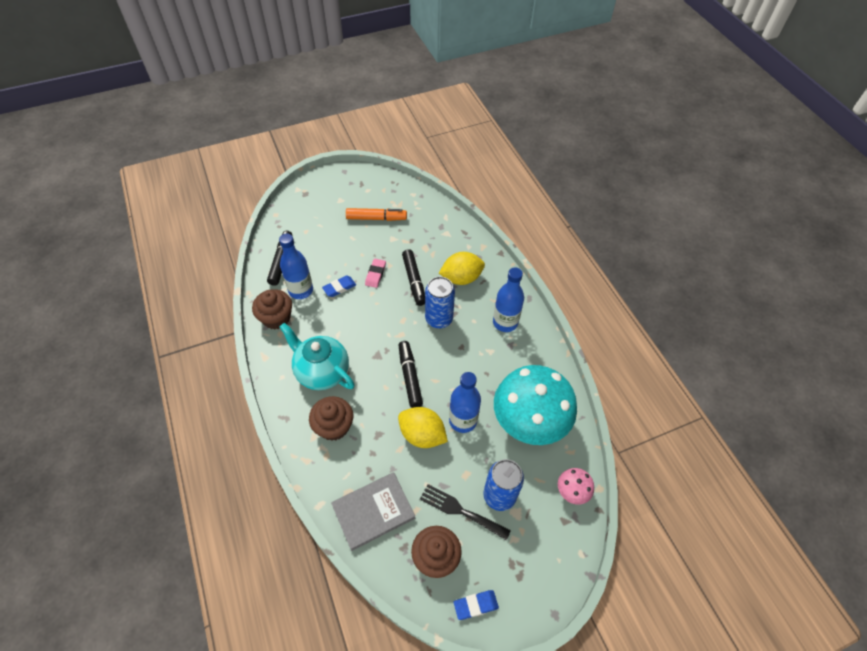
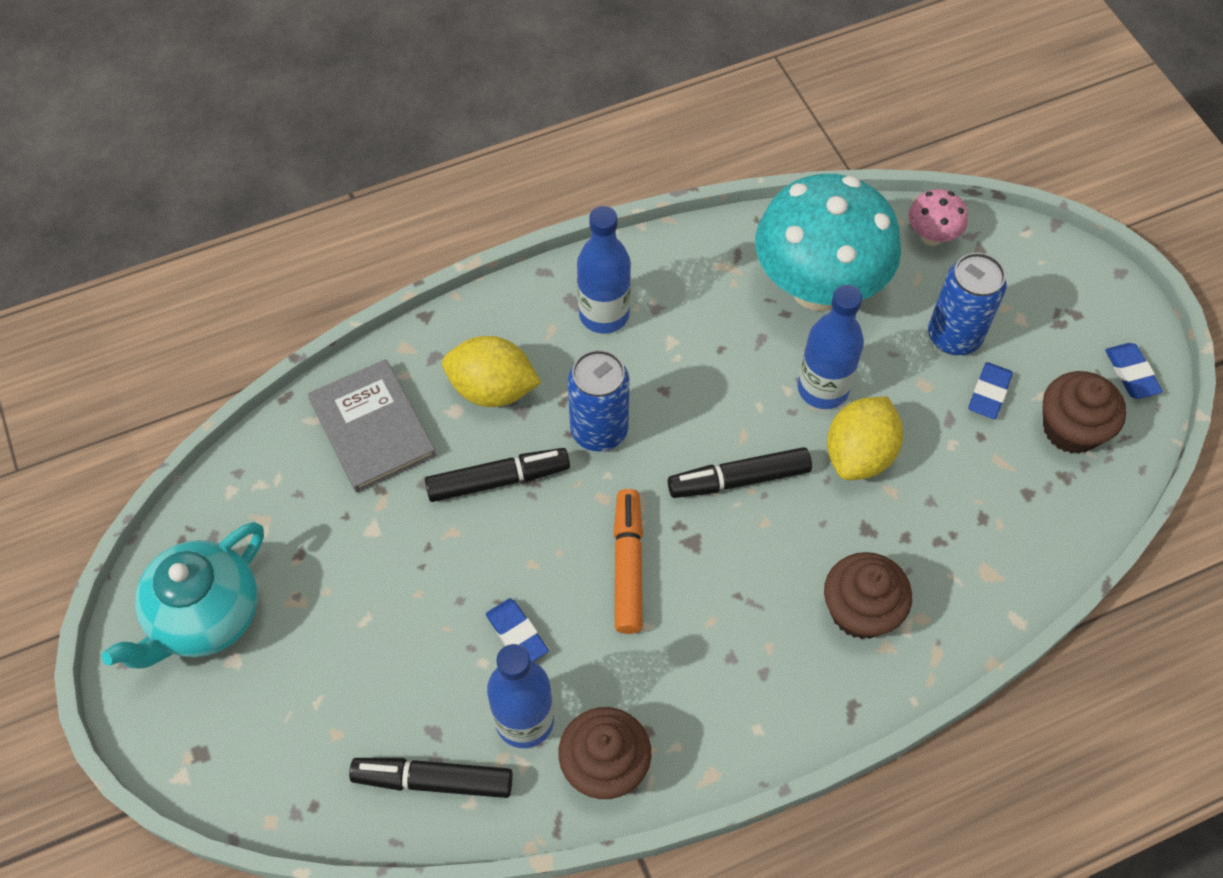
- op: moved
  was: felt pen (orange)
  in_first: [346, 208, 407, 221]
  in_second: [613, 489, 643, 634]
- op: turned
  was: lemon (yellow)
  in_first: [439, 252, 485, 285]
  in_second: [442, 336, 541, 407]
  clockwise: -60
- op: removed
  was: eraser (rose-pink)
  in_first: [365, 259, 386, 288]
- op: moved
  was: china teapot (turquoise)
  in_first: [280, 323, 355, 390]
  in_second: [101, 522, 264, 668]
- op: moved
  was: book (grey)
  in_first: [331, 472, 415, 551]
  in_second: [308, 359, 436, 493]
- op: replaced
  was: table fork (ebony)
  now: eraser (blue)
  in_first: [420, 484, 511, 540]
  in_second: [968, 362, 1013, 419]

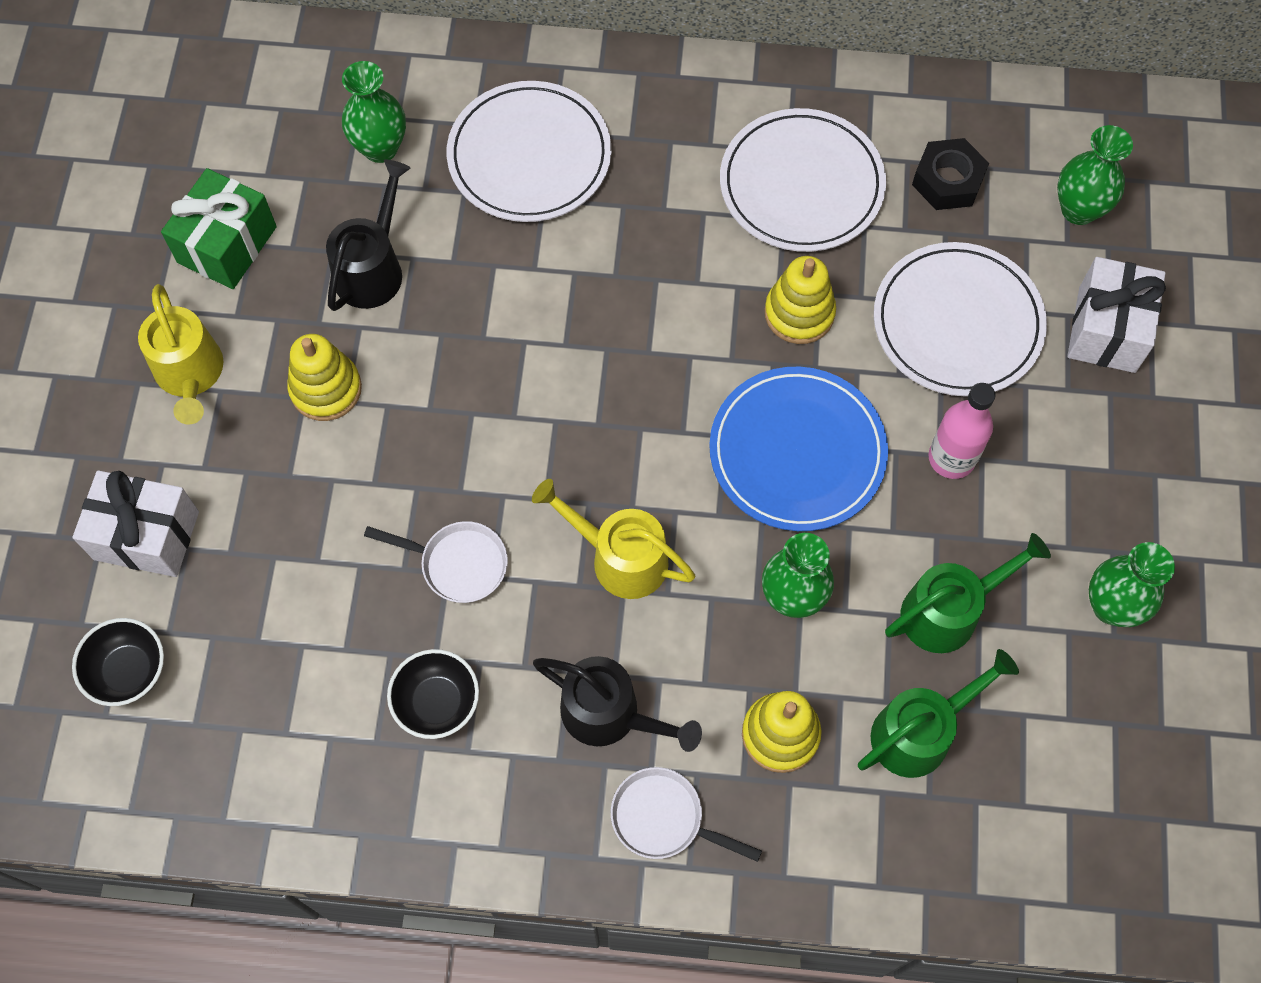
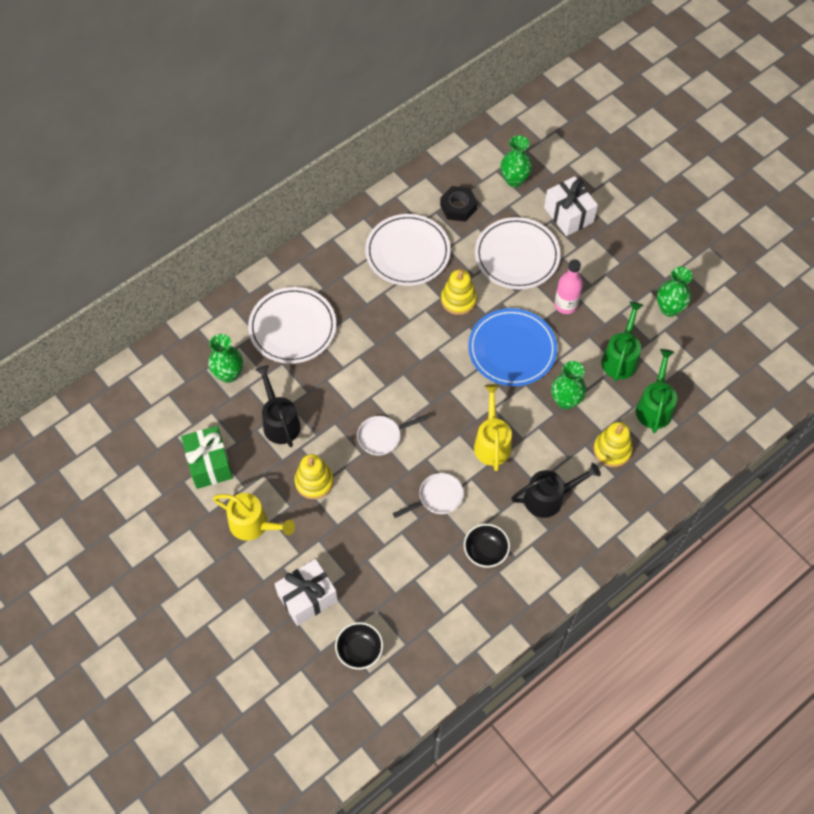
- op: turned
  was: watering can (yellow)
  in_first: [532, 479, 695, 599]
  in_second: [474, 384, 512, 471]
  clockwise: 105
- op: moved
  was: pan (white)
  in_first: [611, 767, 762, 862]
  in_second: [357, 414, 428, 456]

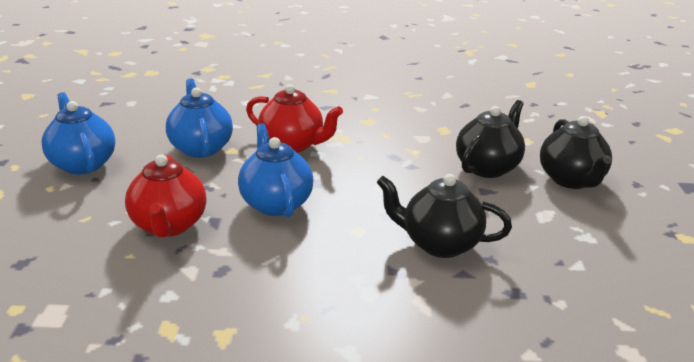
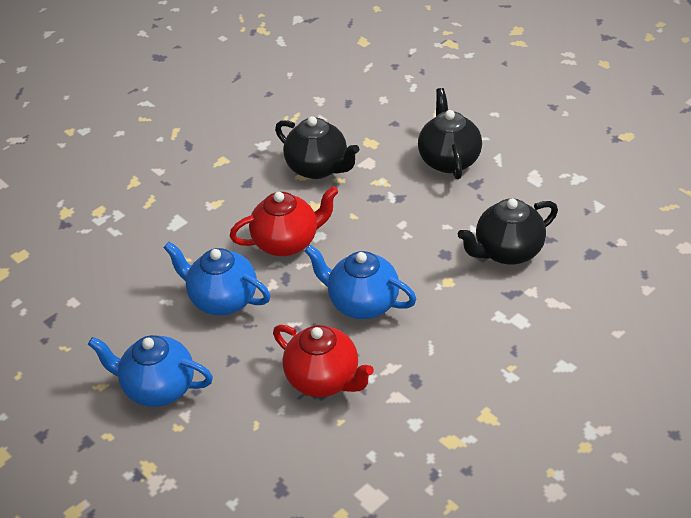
- op: moved
  was: china teapot (ebony)
  in_first: [540, 116, 612, 189]
  in_second: [275, 116, 359, 179]

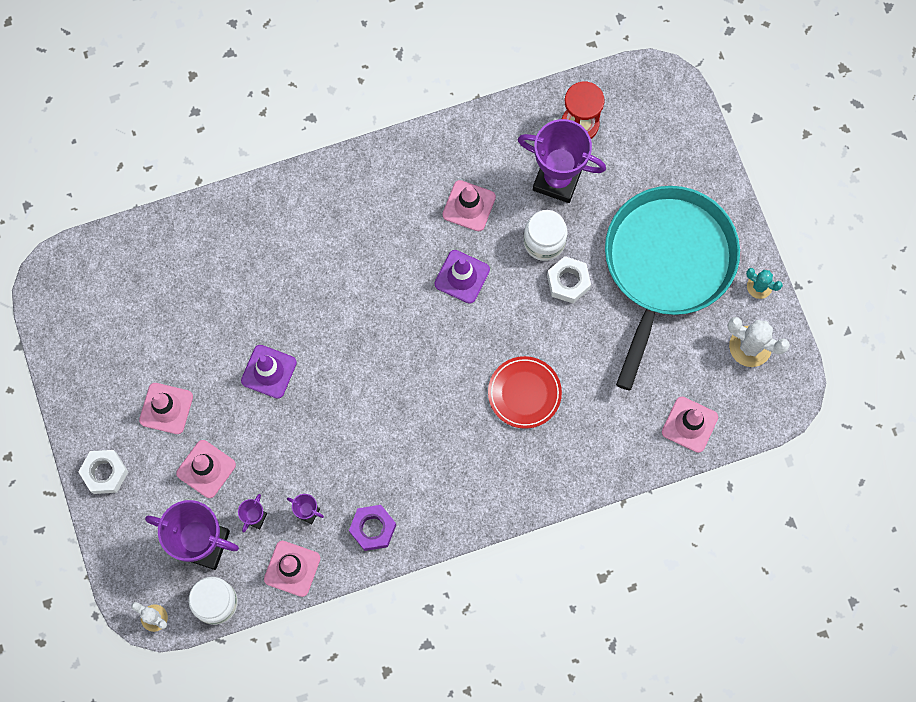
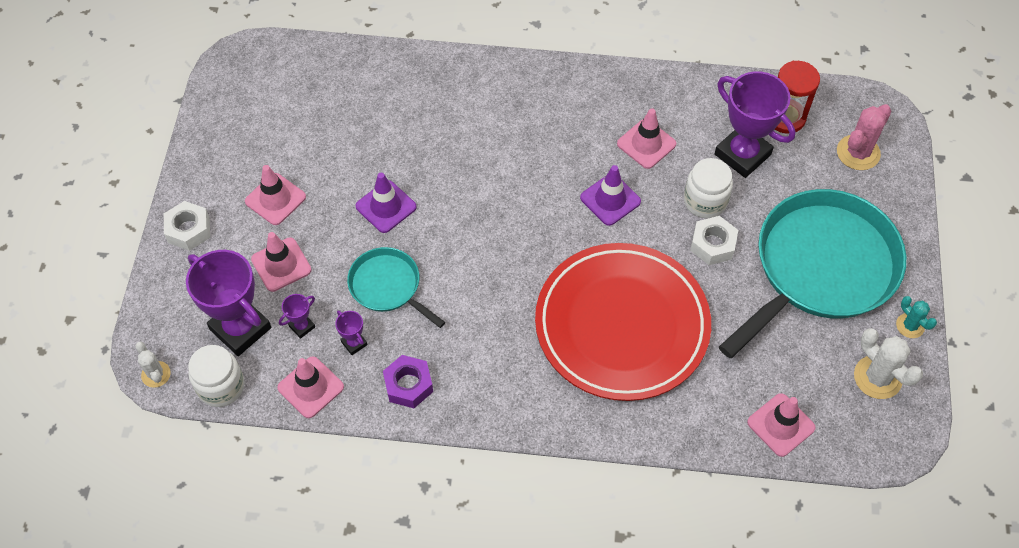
- op: resized
  was: dinner plate (scarlet)
  in_first: [488, 356, 562, 429]
  in_second: [535, 243, 711, 401]
  ratio: 2.17
- op: added
  now: saguaro cactus (rose-pink)
  in_second: [837, 104, 891, 170]
- op: added
  now: pan (turquoise)
  in_second: [347, 247, 445, 328]

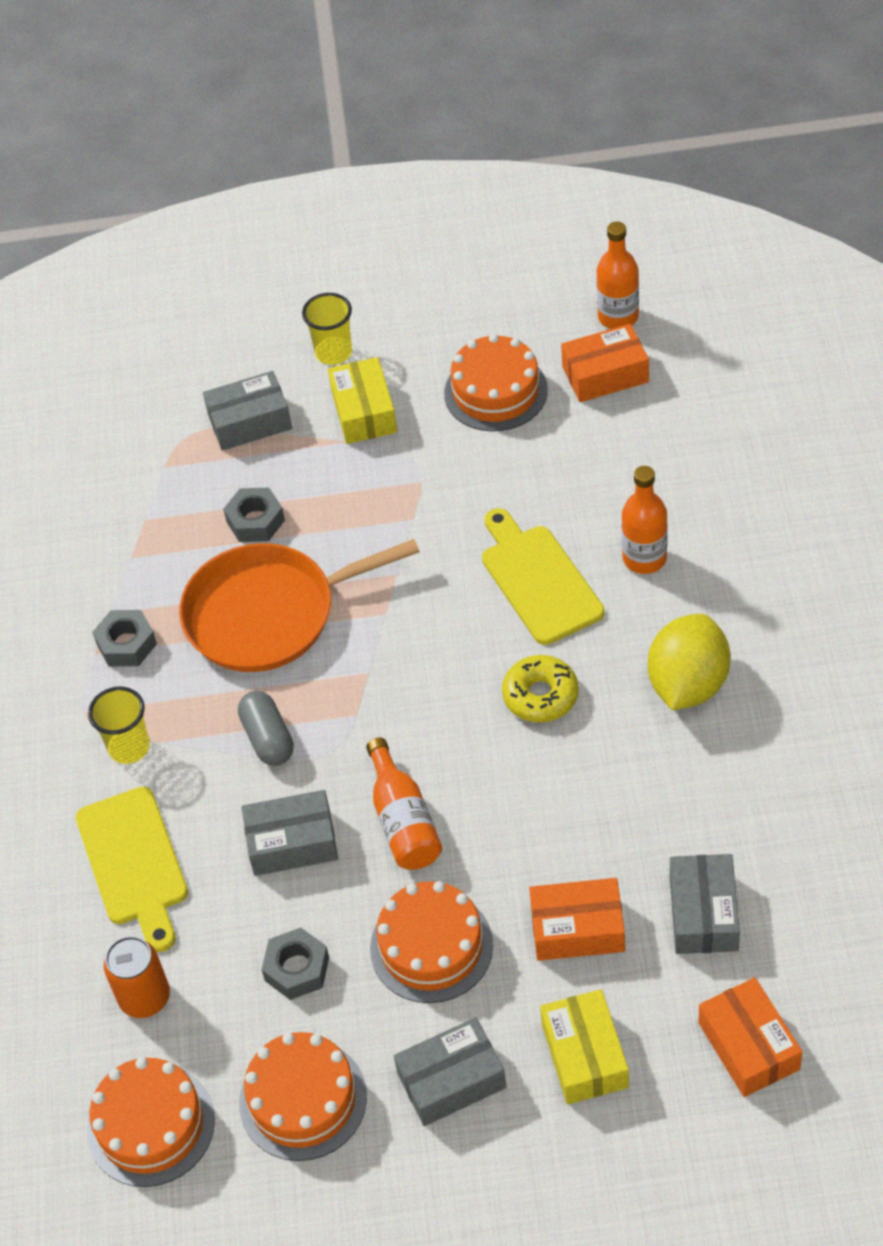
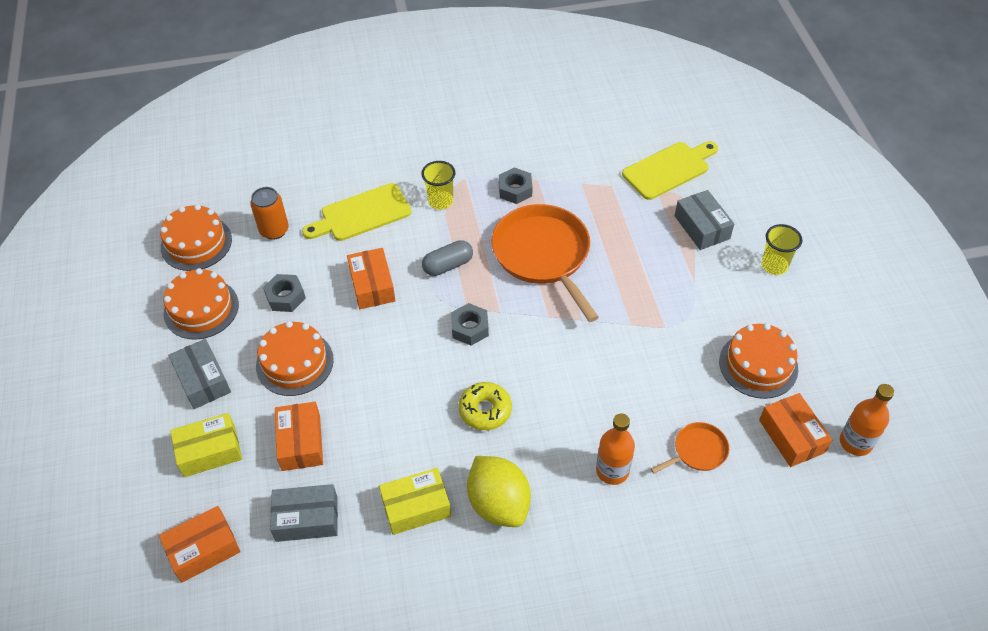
- op: moved
  was: package (yellow)
  in_first: [328, 357, 397, 444]
  in_second: [379, 468, 451, 535]
- op: moved
  was: hex nut (grey)
  in_first: [223, 488, 285, 542]
  in_second: [451, 303, 489, 346]
- op: moved
  was: cutting board (yellow)
  in_first: [482, 508, 605, 645]
  in_second: [622, 141, 718, 200]
- op: turned
  was: lemon (yellow)
  in_first: [648, 614, 730, 710]
  in_second: [467, 456, 531, 527]
  clockwise: 45
- op: removed
  was: flask (orange)
  in_first: [366, 738, 442, 870]
- op: recoloured
  was: package (grey)
  now: package (orange)
  in_first: [241, 790, 338, 876]
  in_second: [347, 248, 396, 309]
- op: added
  now: pan (orange)
  in_second: [651, 422, 729, 474]

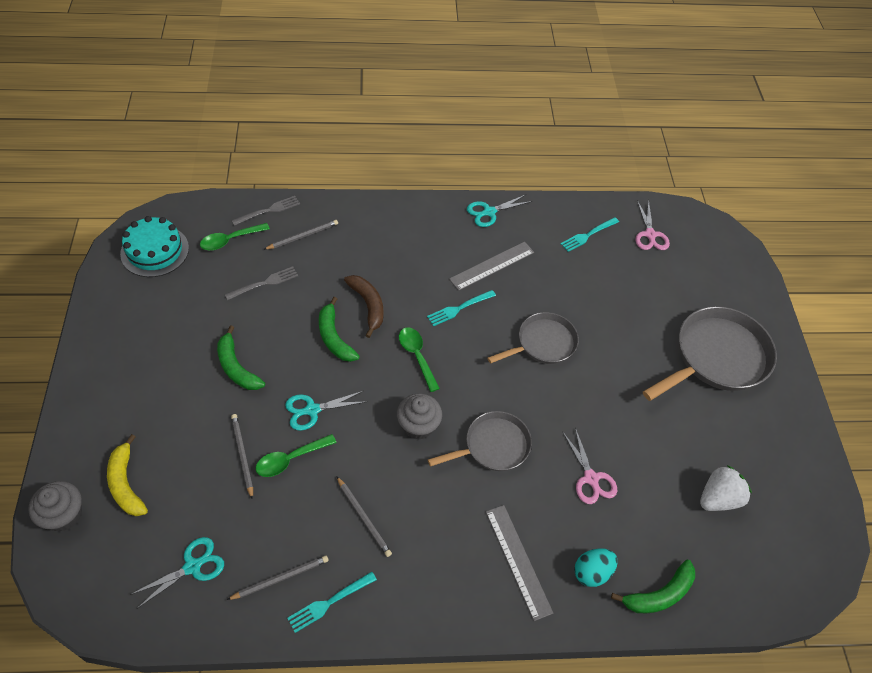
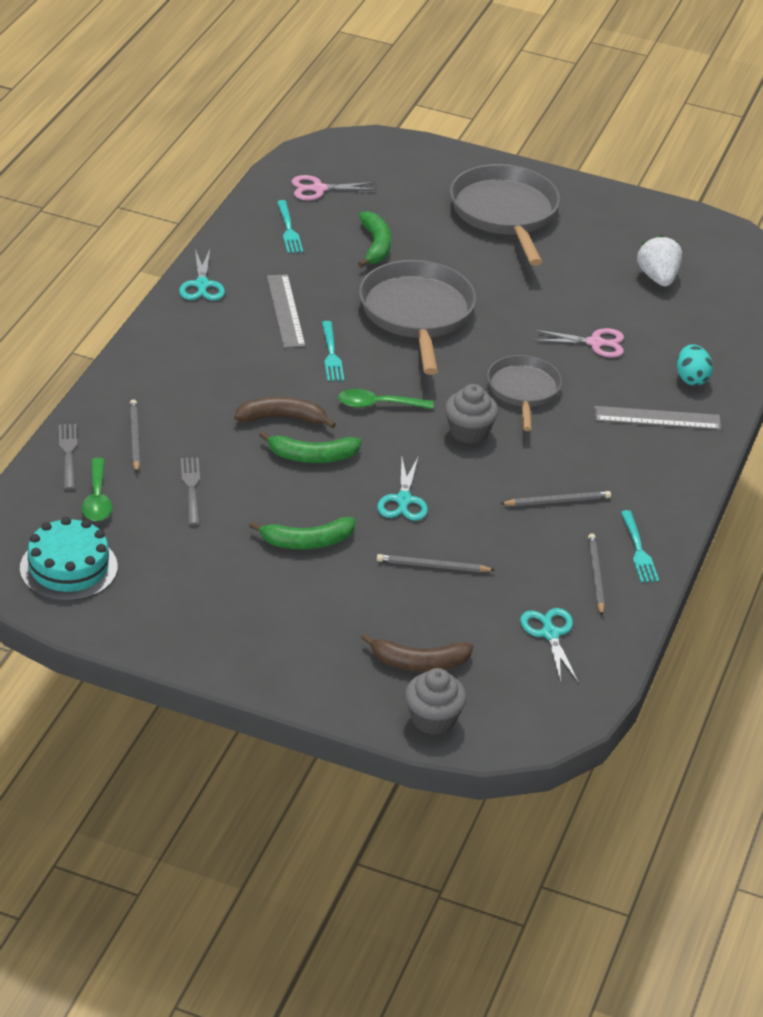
- op: turned
  was: pair of scissors (rose-pink)
  in_first: [636, 200, 670, 250]
  in_second: [292, 175, 377, 200]
  clockwise: 150
- op: resized
  was: pan (grey)
  in_first: [487, 312, 579, 364]
  in_second: [359, 260, 476, 375]
  ratio: 1.62
- op: recoloured
  was: banana (yellow)
  now: banana (russet)
  in_first: [107, 434, 148, 516]
  in_second: [361, 633, 473, 672]
- op: removed
  was: tablespoon (leaf-green)
  in_first: [255, 434, 337, 477]
- op: moved
  was: banana (leaf-green)
  in_first: [611, 560, 695, 613]
  in_second: [358, 211, 391, 267]

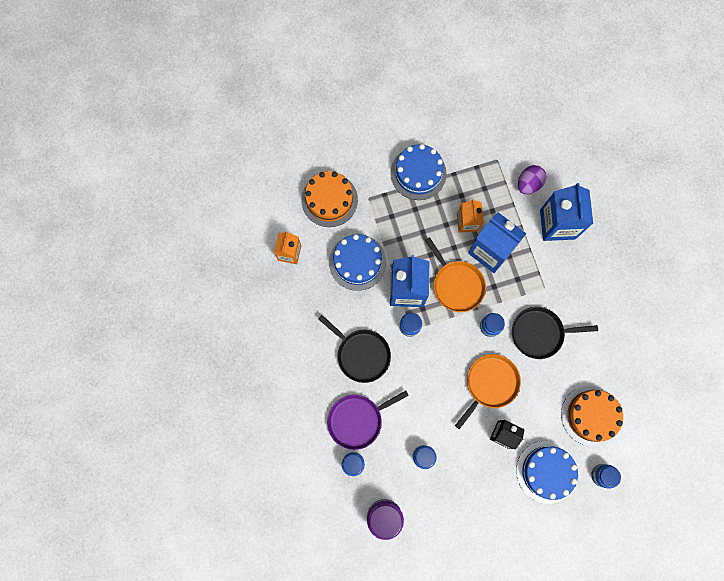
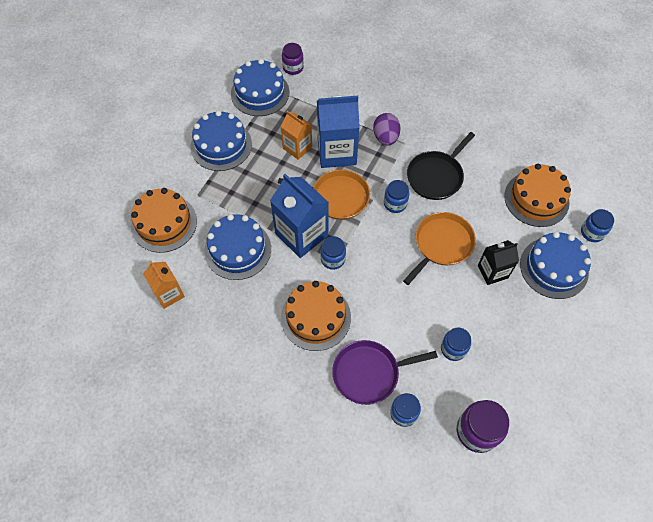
- op: moved
  was: egg (royal purple)
  in_first: [518, 165, 546, 194]
  in_second: [373, 113, 401, 146]
- op: removed
  was: juice carton (blue)
  in_first: [540, 183, 593, 241]
- op: replaced
  was: pan (ebony)
  now: layer cake (orange)
  in_first: [318, 315, 391, 383]
  in_second: [281, 281, 351, 351]
- op: turned
  was: pan (orange)
  in_first: [455, 354, 521, 429]
  in_second: [403, 212, 476, 285]
  clockwise: 45
- op: turned
  was: pan (royal purple)
  in_first: [327, 391, 409, 450]
  in_second: [332, 340, 438, 405]
  clockwise: 60
- op: added
  now: jam jar (royal purple)
  in_second: [282, 43, 304, 75]
- op: added
  now: layer cake (blue)
  in_second: [231, 59, 289, 116]

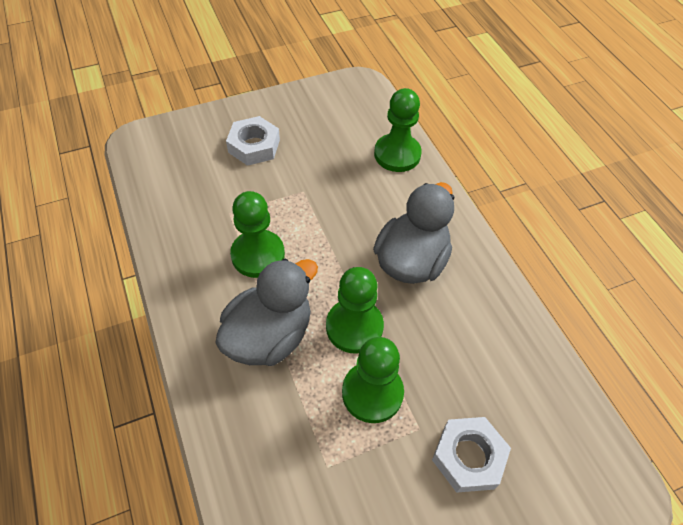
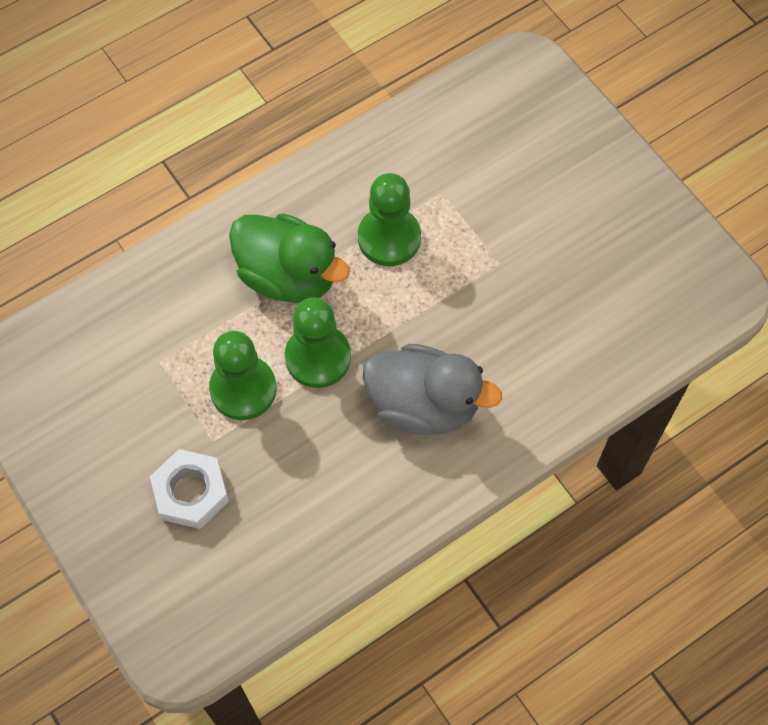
- op: removed
  was: pawn (leaf-green)
  in_first: [374, 88, 422, 172]
- op: removed
  was: hex nut (white)
  in_first: [226, 116, 280, 166]
- op: recoloured
  was: rubber duck (grey)
  now: rubber duck (leaf-green)
  in_first: [216, 259, 318, 366]
  in_second: [229, 214, 350, 303]

